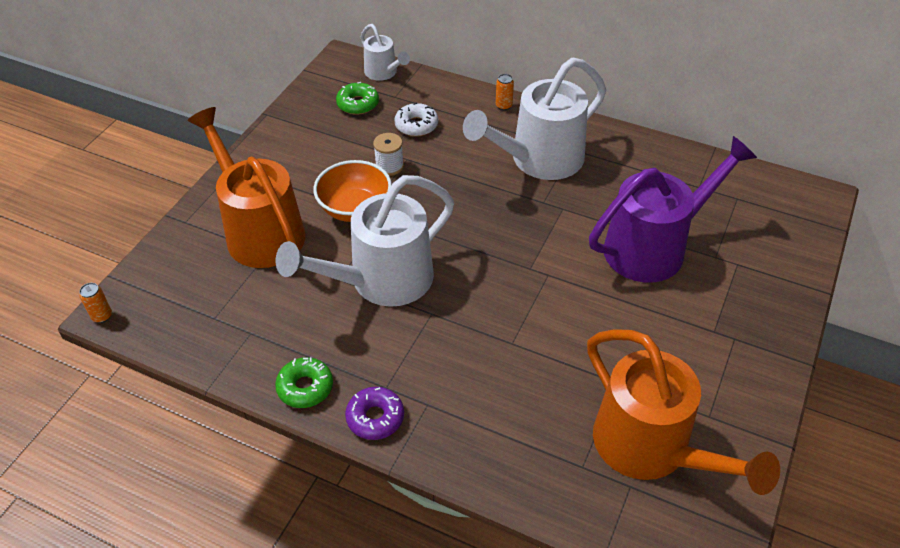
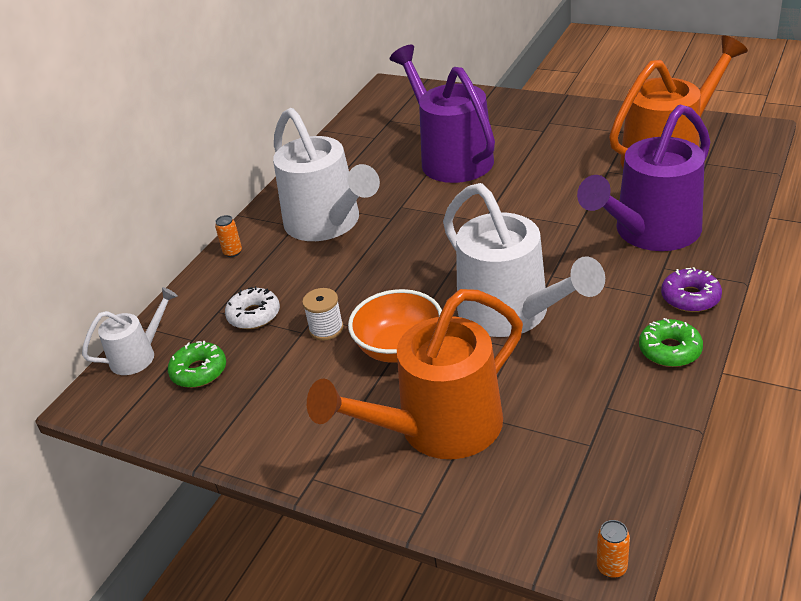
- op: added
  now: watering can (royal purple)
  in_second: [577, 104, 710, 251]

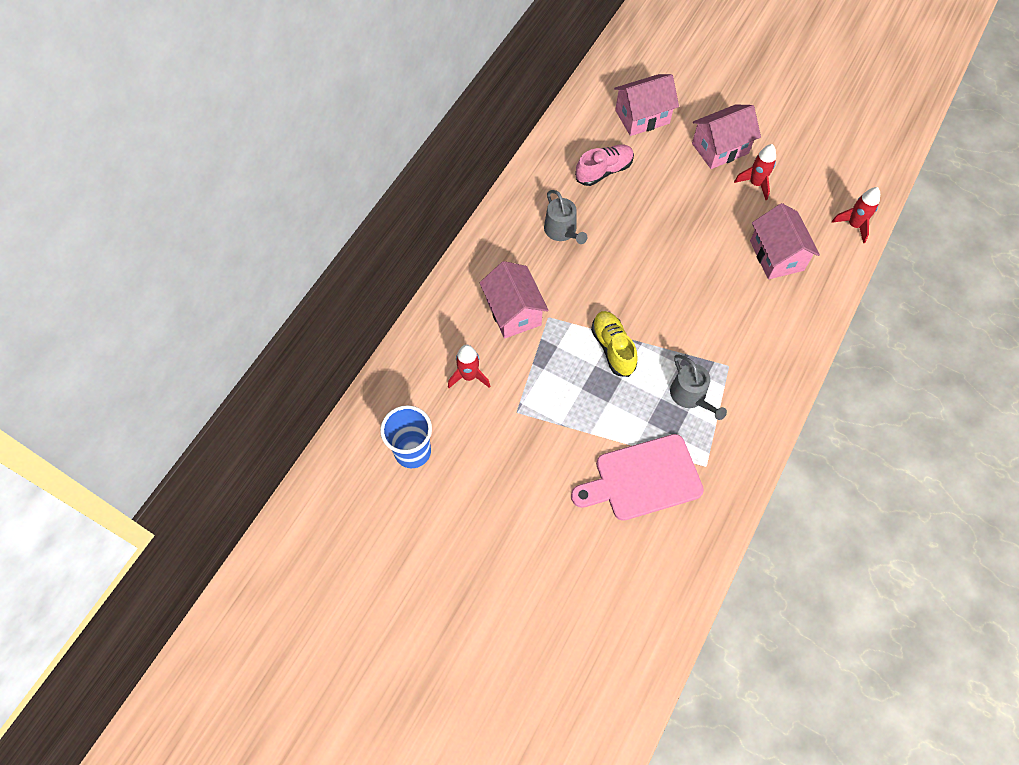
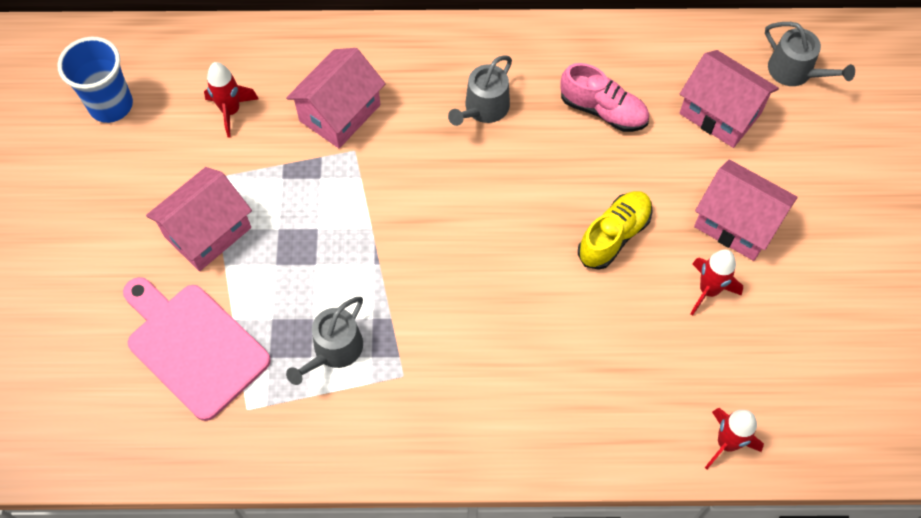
- op: moved
  was: cottage (rose-pink)
  in_first: [750, 203, 820, 279]
  in_second: [146, 167, 252, 271]
- op: moved
  was: sneaker (yellow)
  in_first: [591, 311, 638, 377]
  in_second: [578, 191, 653, 270]
- op: added
  now: watering can (grey)
  in_second: [765, 22, 855, 86]

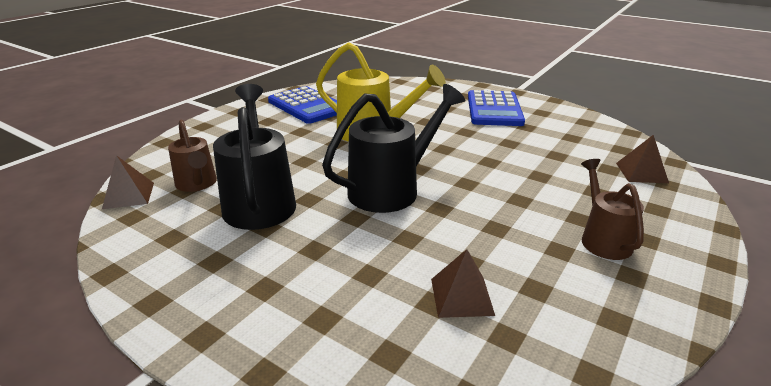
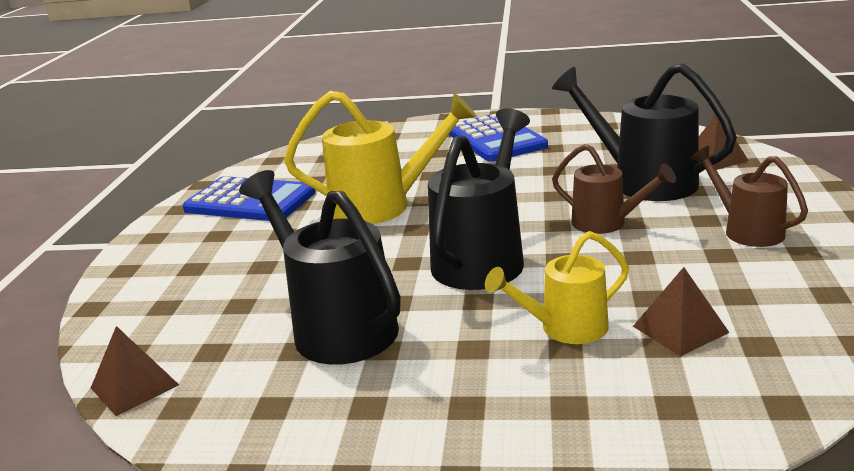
- op: moved
  was: watering can (russet)
  in_first: [168, 119, 217, 192]
  in_second: [552, 144, 676, 234]
- op: added
  now: watering can (ebony)
  in_second: [552, 63, 737, 201]
- op: added
  now: watering can (yellow)
  in_second: [485, 231, 629, 344]

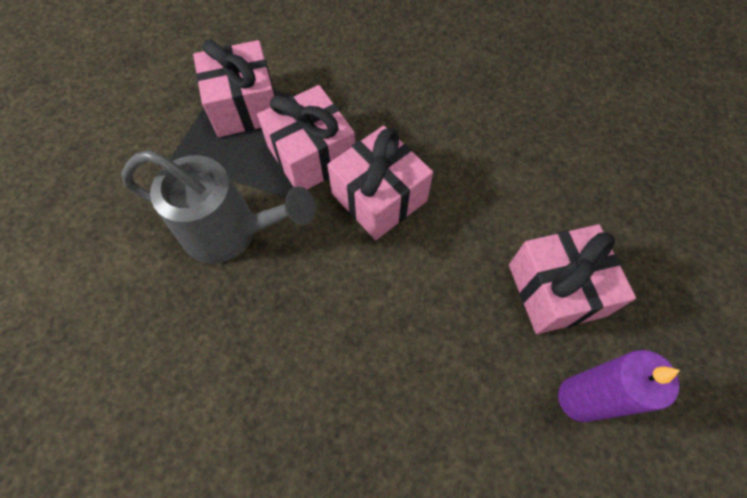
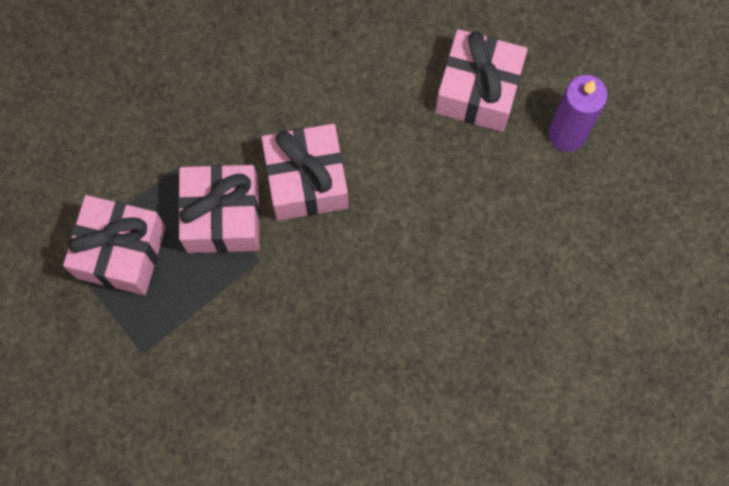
- op: removed
  was: watering can (grey)
  in_first: [121, 150, 316, 264]

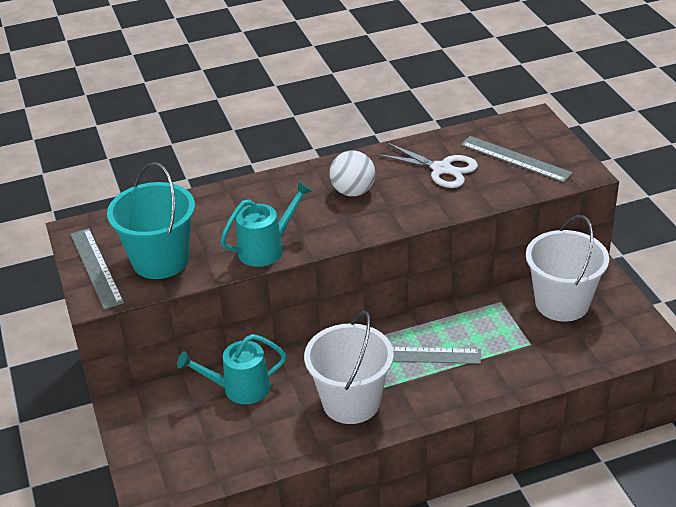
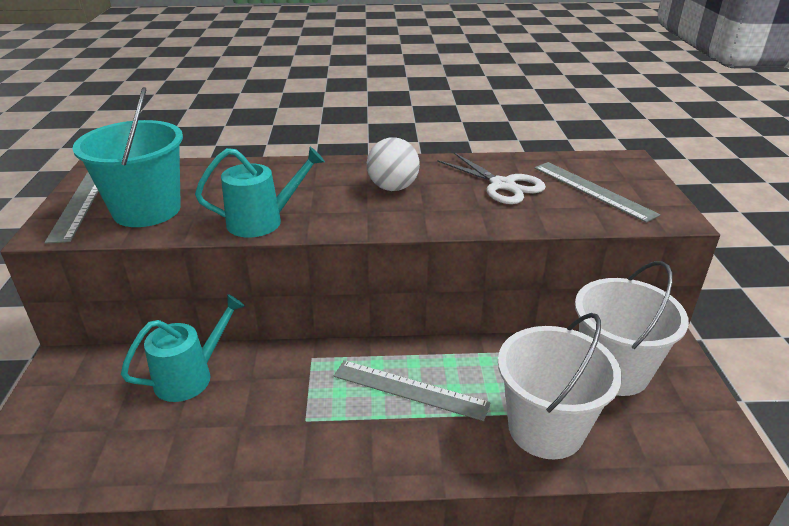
- op: moved
  was: bucket (white)
  in_first: [304, 311, 394, 424]
  in_second: [498, 313, 622, 459]
- op: turned
  was: watering can (turquoise)
  in_first: [177, 334, 287, 404]
  in_second: [121, 294, 245, 402]
  clockwise: 135

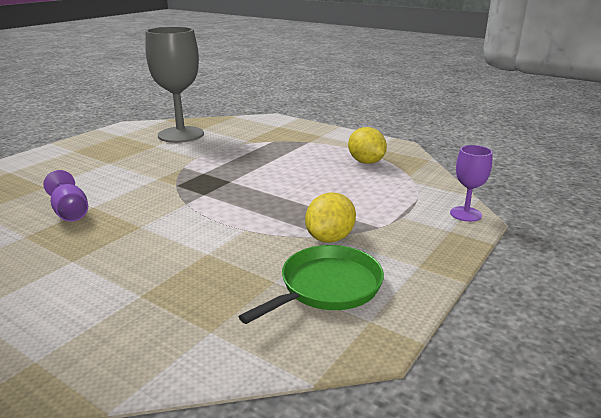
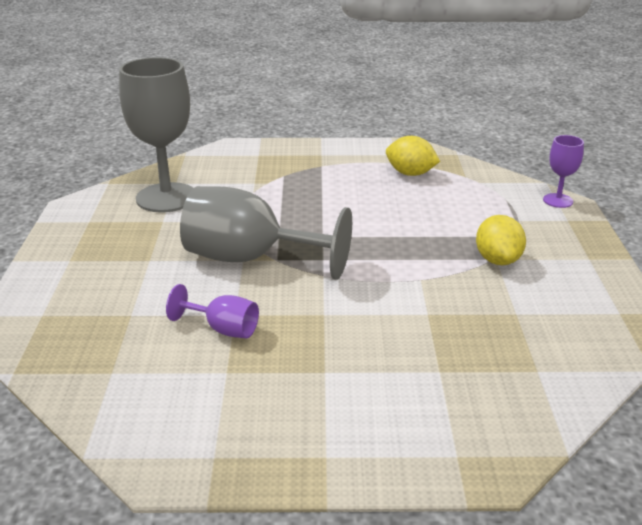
- op: removed
  was: pan (leaf-green)
  in_first: [239, 245, 384, 324]
- op: added
  now: goblet (grey)
  in_second: [180, 186, 352, 280]

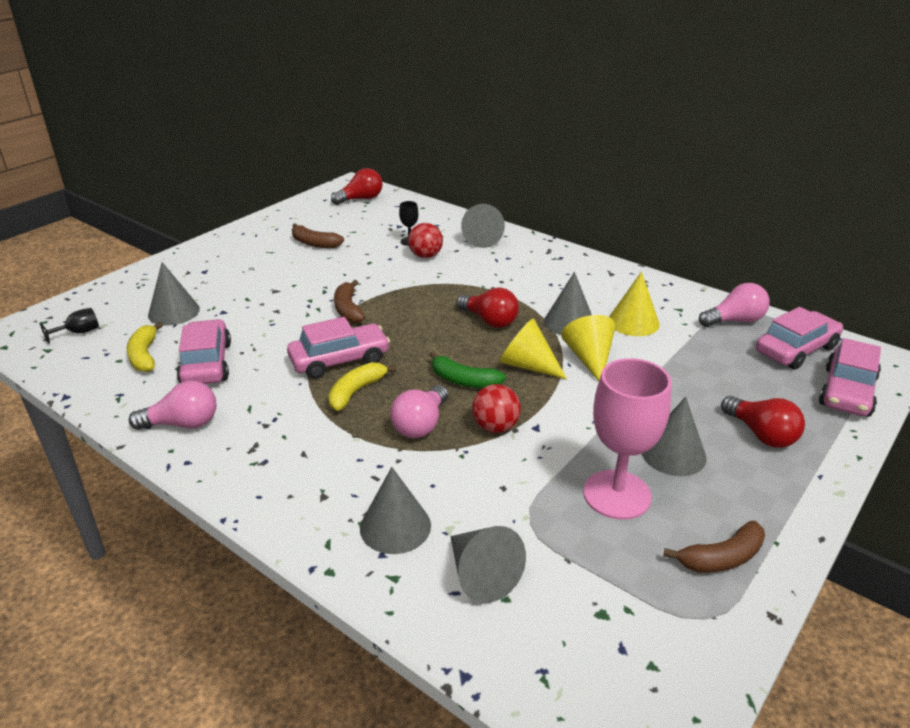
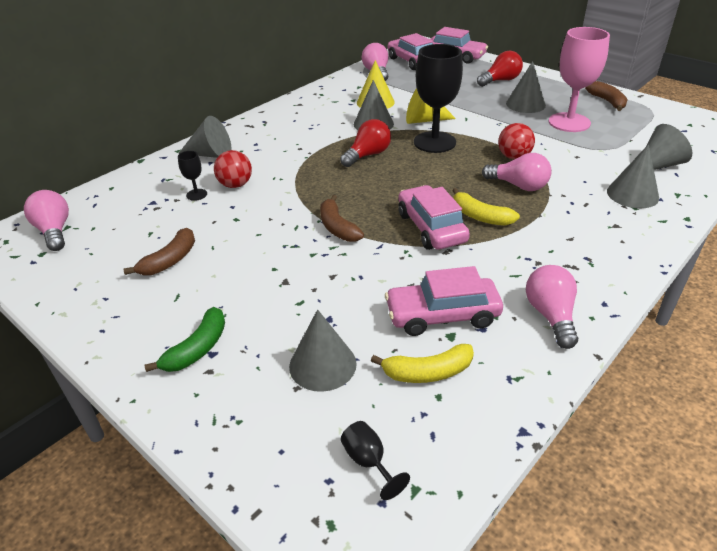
- op: recoloured
  was: light bulb (scarlet)
  now: light bulb (rose-pink)
  in_first: [331, 168, 383, 205]
  in_second: [24, 190, 69, 251]
- op: turned
  was: banana (russet)
  in_first: [334, 280, 365, 323]
  in_second: [320, 195, 364, 242]
  clockwise: 75
- op: replaced
  was: cone (yellow)
  now: goblet (ebony)
  in_first: [500, 318, 567, 379]
  in_second: [414, 44, 463, 153]
- op: moved
  was: banana (leaf-green)
  in_first: [430, 352, 506, 388]
  in_second: [145, 307, 225, 372]

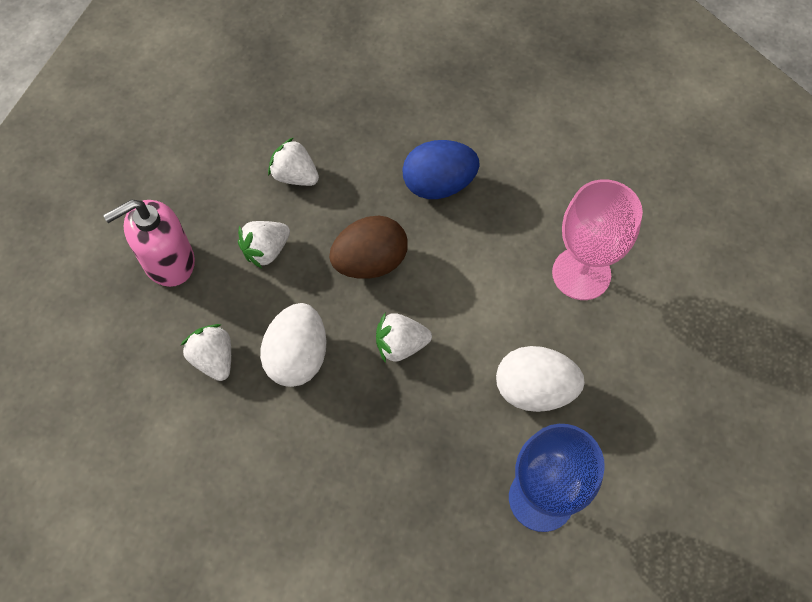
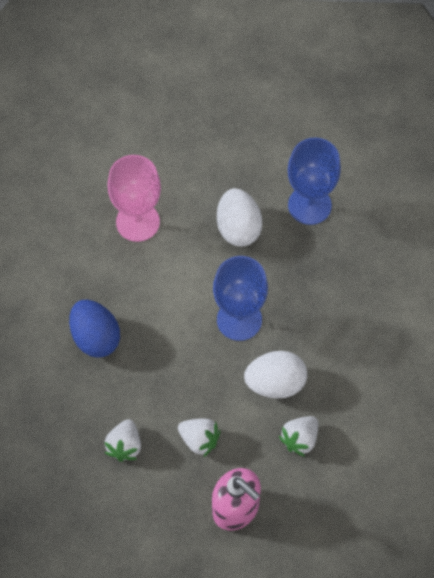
- op: removed
  was: egg (russet)
  in_first: [329, 215, 408, 279]
- op: replaced
  was: strawberry (white)
  now: goblet (blue)
  in_first: [376, 313, 432, 363]
  in_second: [213, 256, 268, 341]

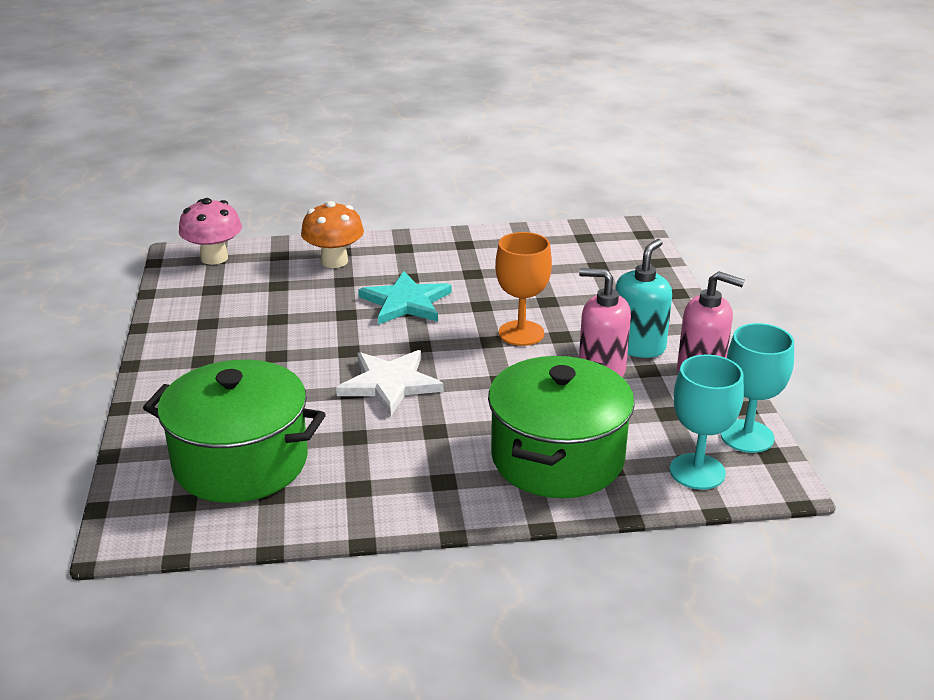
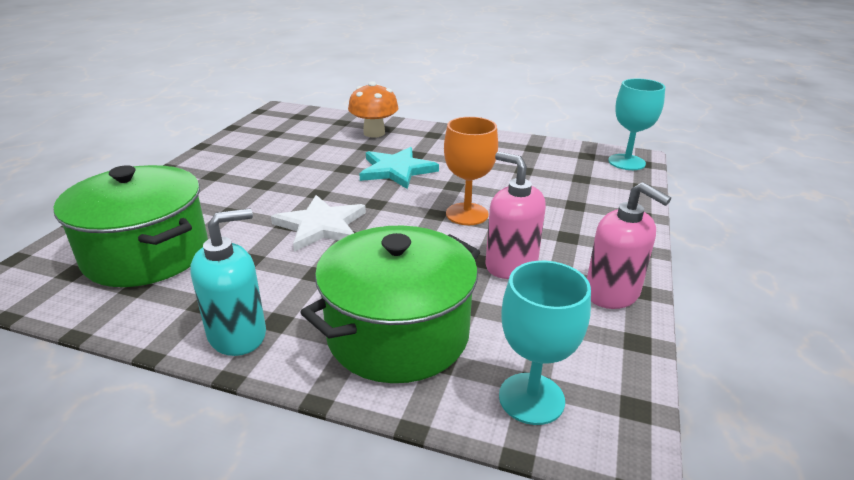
- op: removed
  was: fungus (rose-pink)
  in_first: [179, 198, 242, 265]
- op: moved
  was: soap dispenser (turquoise)
  in_first: [615, 239, 672, 358]
  in_second: [190, 209, 266, 356]
- op: moved
  was: goblet (turquoise)
  in_first: [720, 323, 794, 453]
  in_second: [608, 78, 665, 170]

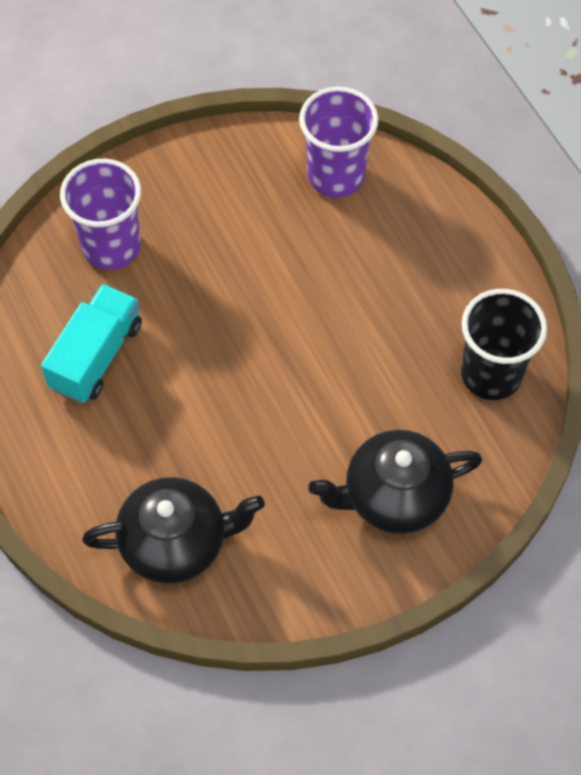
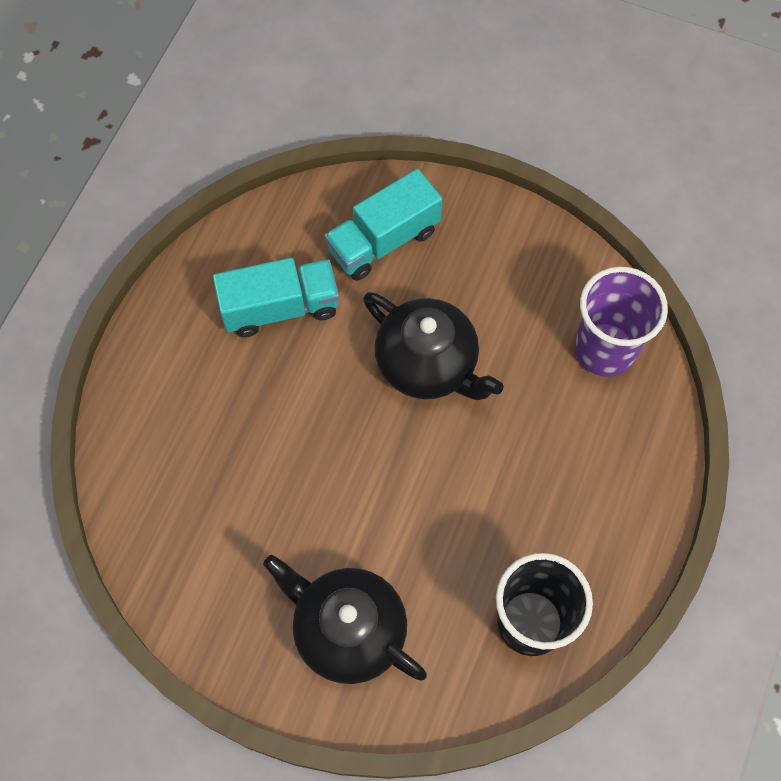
- op: replaced
  was: cup (royal purple)
  now: truck (turquoise)
  in_first: [60, 159, 141, 270]
  in_second: [325, 169, 442, 281]
- op: moved
  was: china teapot (ebony)
  in_first: [82, 477, 265, 584]
  in_second: [363, 292, 504, 400]

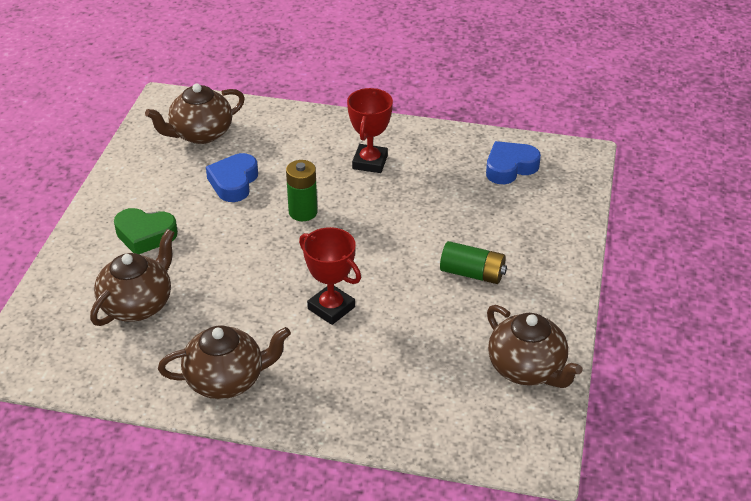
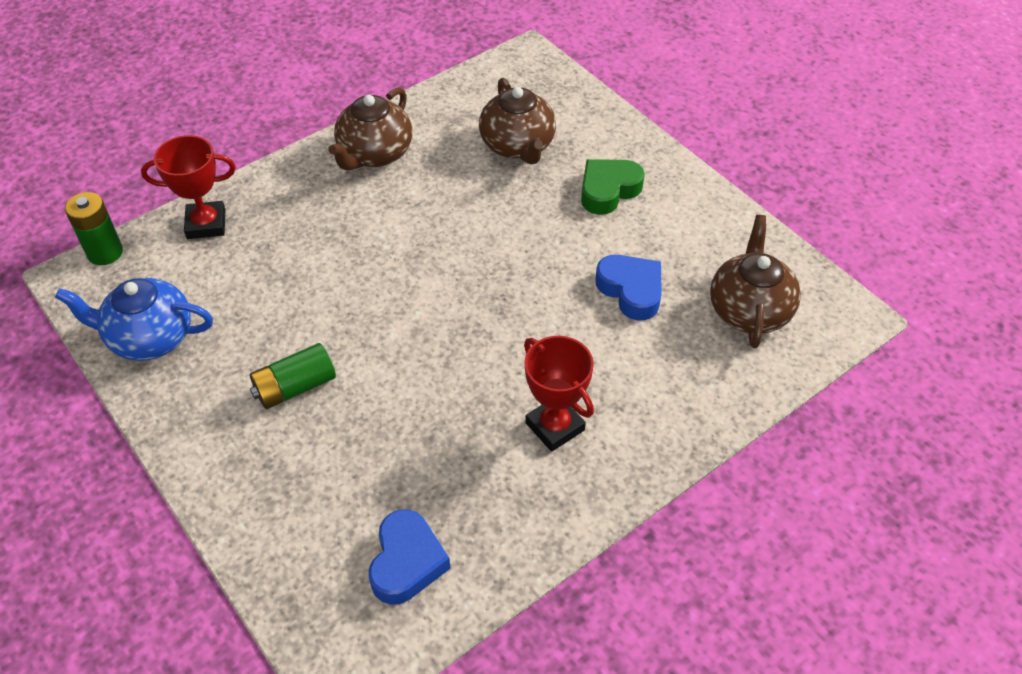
- op: moved
  was: AA battery (leaf-green)
  in_first: [286, 160, 318, 221]
  in_second: [65, 192, 123, 265]
- op: moved
  was: award cup (scarlet)
  in_first: [299, 227, 361, 325]
  in_second: [141, 135, 236, 239]
- op: recoloured
  was: china teapot (russet)
  now: china teapot (blue)
  in_first: [487, 305, 583, 388]
  in_second: [55, 278, 213, 361]

